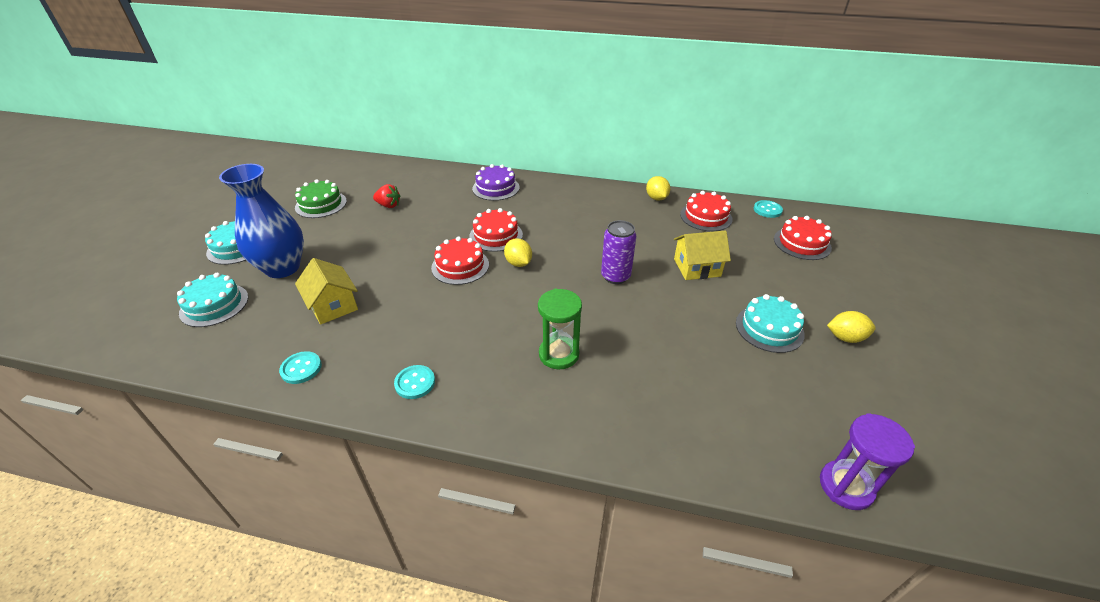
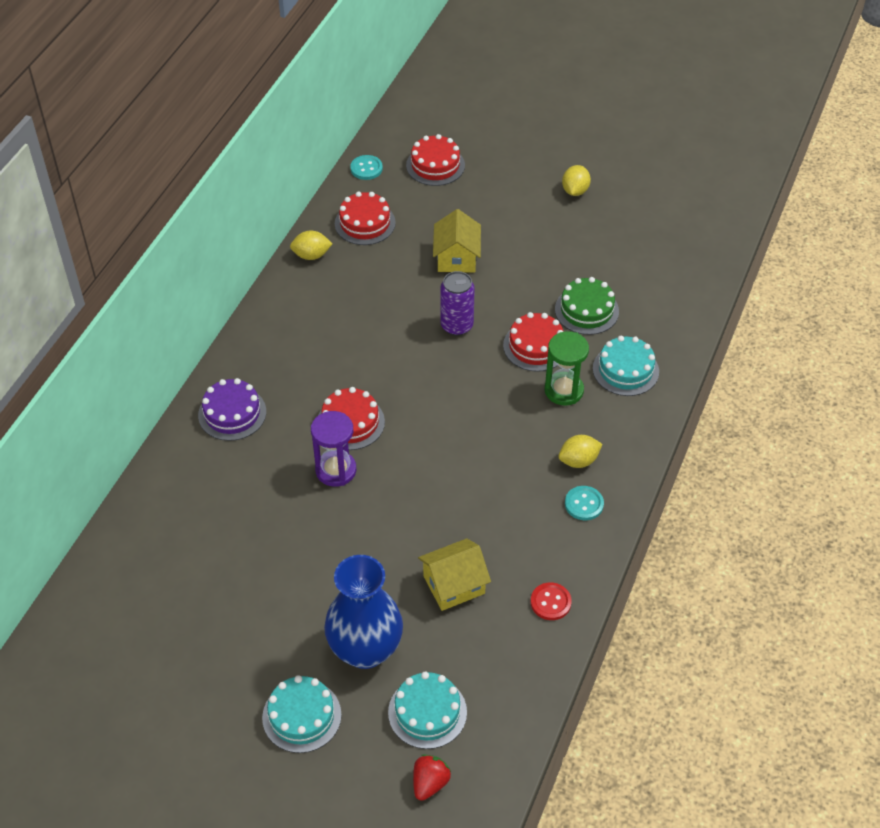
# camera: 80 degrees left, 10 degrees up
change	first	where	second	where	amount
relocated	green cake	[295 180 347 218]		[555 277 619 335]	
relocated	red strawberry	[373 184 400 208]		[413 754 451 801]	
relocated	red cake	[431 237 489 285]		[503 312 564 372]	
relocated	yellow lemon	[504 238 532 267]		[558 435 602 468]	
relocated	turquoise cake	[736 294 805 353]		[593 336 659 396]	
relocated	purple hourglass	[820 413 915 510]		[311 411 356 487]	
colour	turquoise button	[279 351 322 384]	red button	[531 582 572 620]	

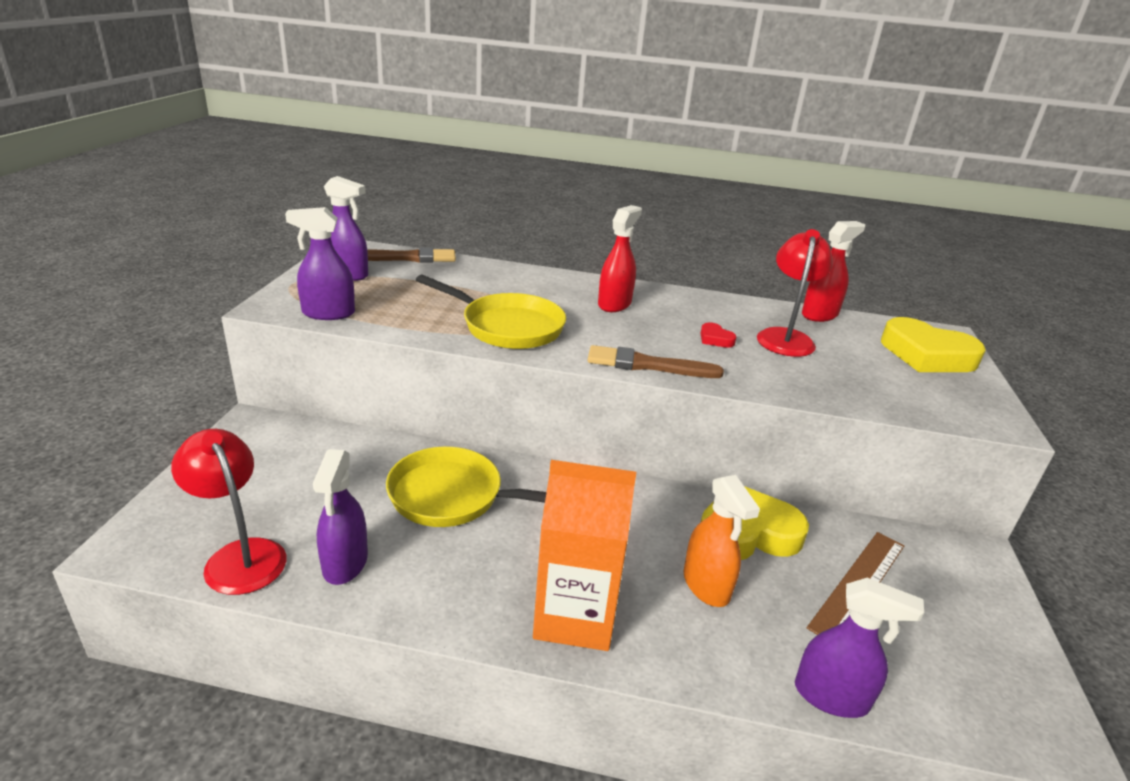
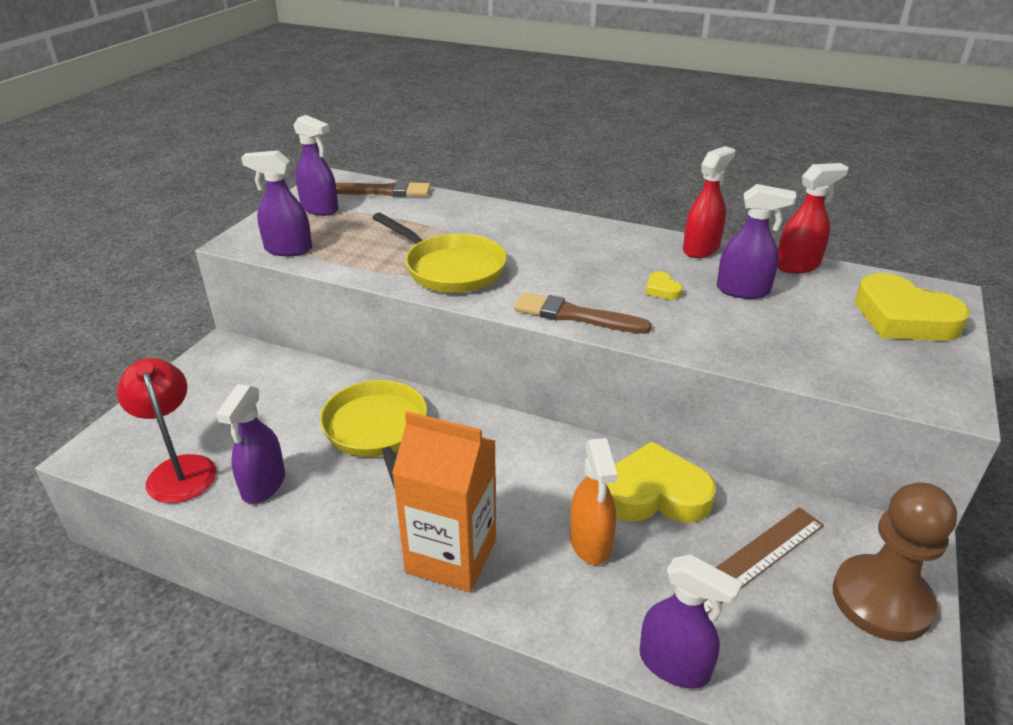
# camera: 15 degrees right, 5 degrees up
change	first	where	second	where	amount
appeared			brown pawn	[833 482 957 642]	
relocated	red spray bottle	[598 205 642 312]		[683 146 735 258]	
exchanged	red lamp	[757 229 833 357]	purple spray bottle	[717 184 797 299]	
colour	red heart	[700 322 737 348]	yellow heart	[646 271 683 300]	
spun	yellow pan	[386 446 546 527]		[320 380 427 489]	45 degrees clockwise

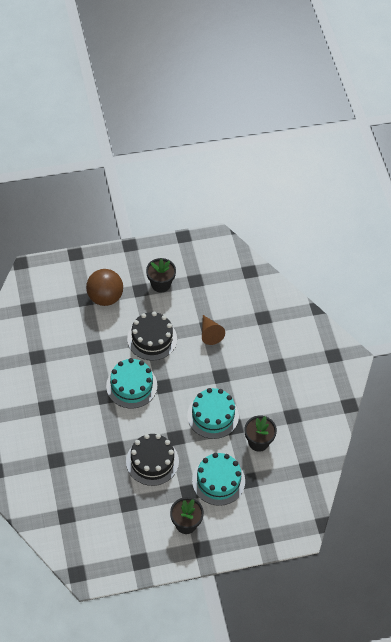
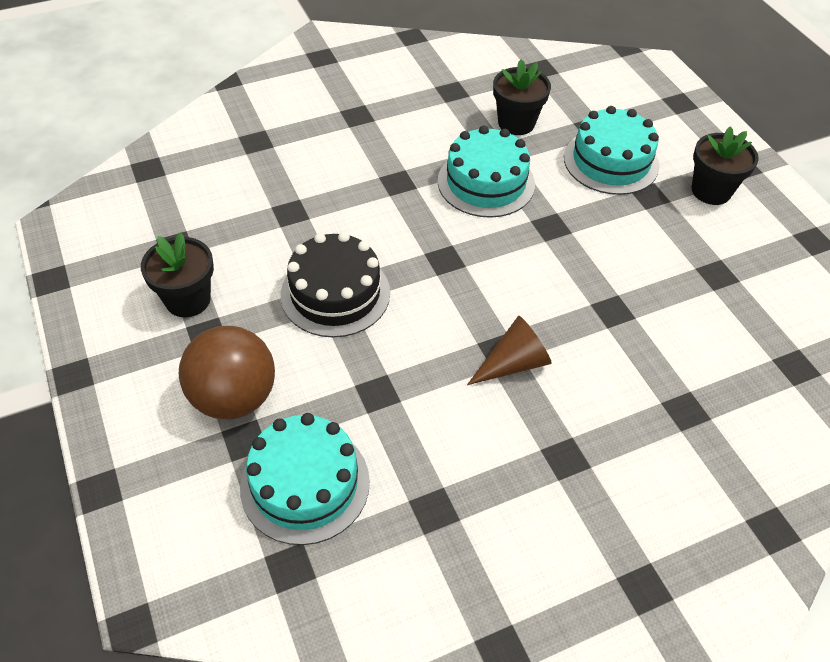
# camera: 100 degrees left, 5 degrees down
change	first	where	second	where	amount
missing	black cake	[126 434 179 486]			
relocated	turquoise cake	[106 358 157 409]		[240 413 370 545]	
relocated	brown cone	[202 315 225 345]		[467 315 552 385]	

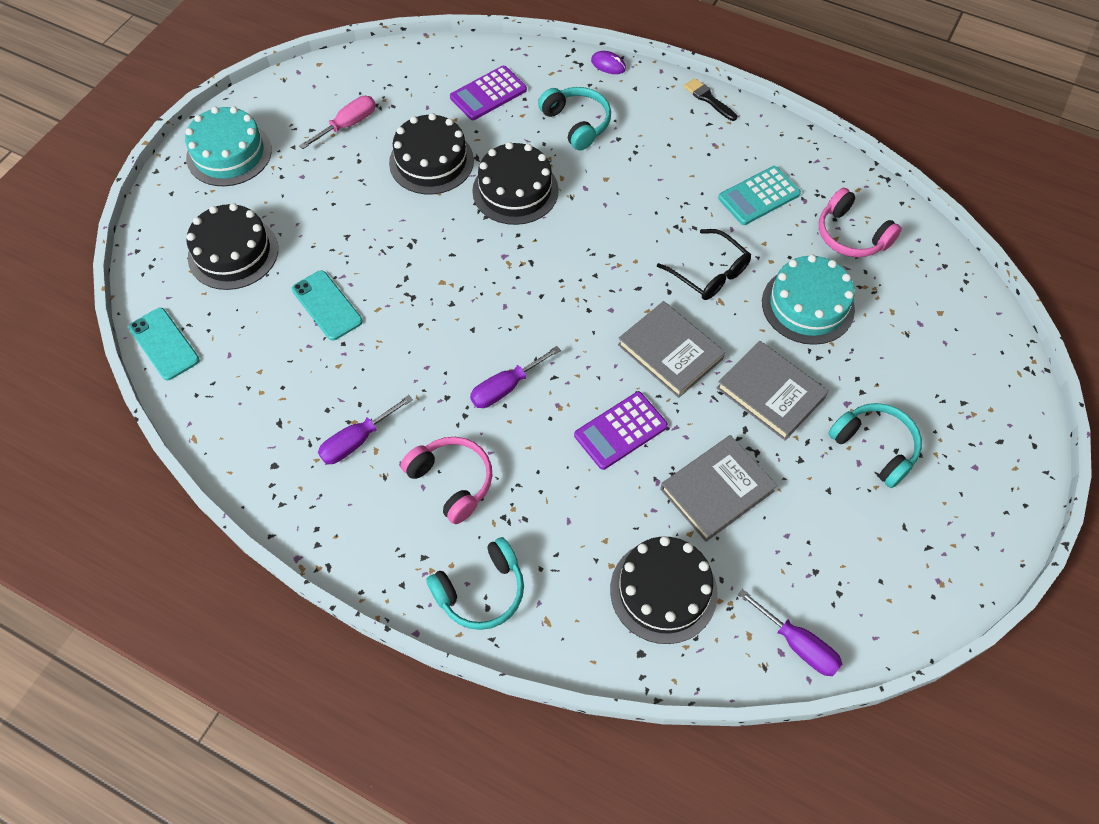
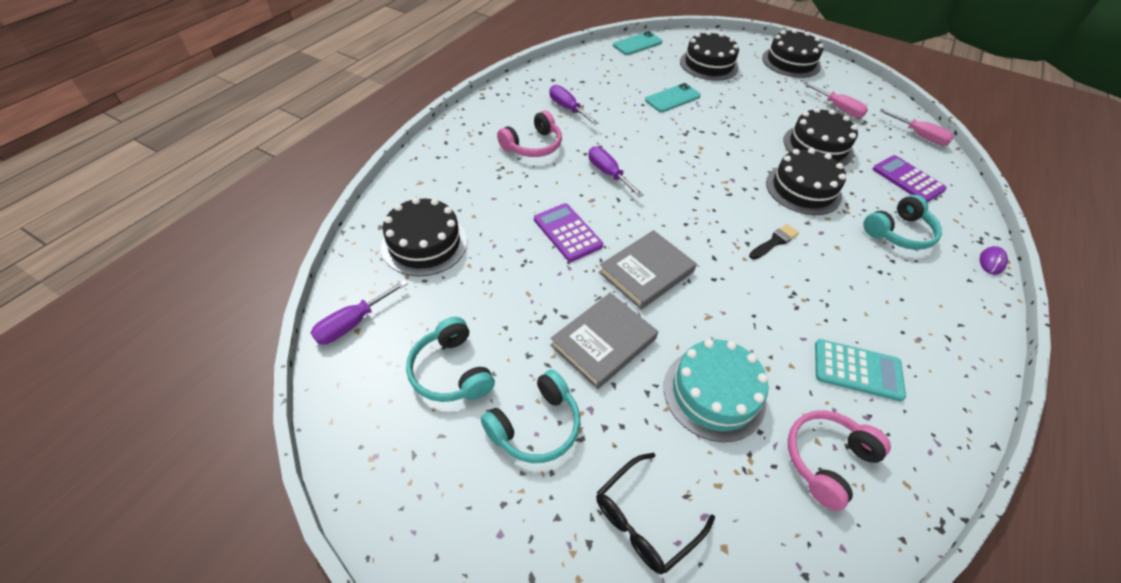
# camera: 90 degrees right, 10 degrees down
change	first	where	second	where	amount
missing	grey book	[660 435 777 542]			
appeared			pink screwdriver	[880 109 954 146]	
relocated	turquoise headphones	[426 537 524 630]		[406 317 495 402]	
relocated	black glasses	[657 229 751 300]		[596 453 715 574]	
relocated	black brush	[684 78 737 121]		[749 224 799 260]	
colour	turquoise cake	[185 106 272 186]	black cake	[762 29 824 78]	
spun	turquoise calculator	[718 166 801 225]		[815 339 906 402]	135 degrees clockwise

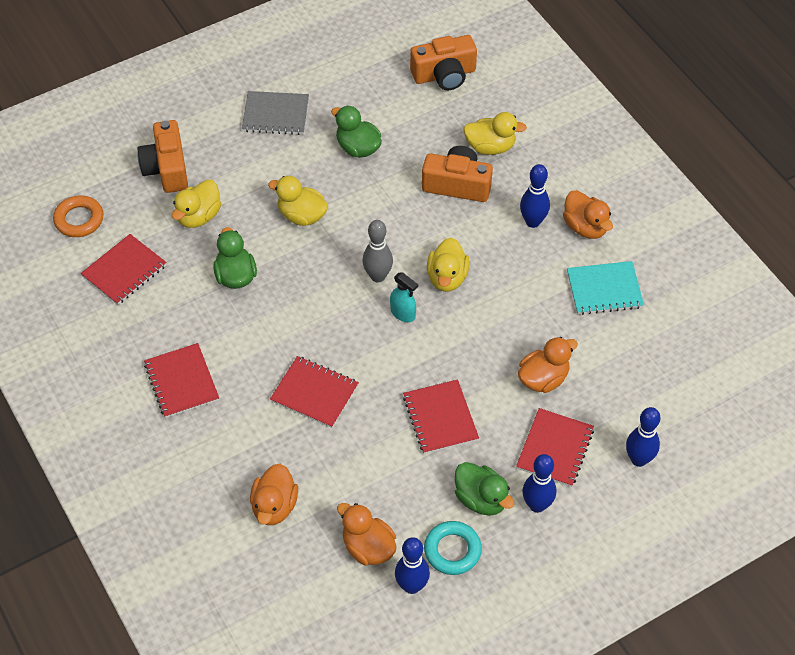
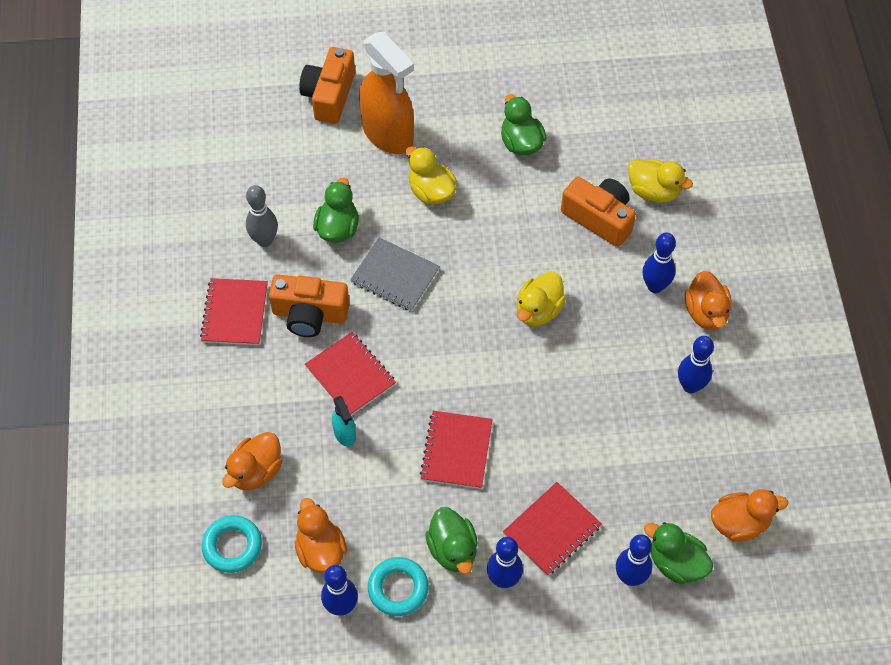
# camera: 25 degrees right, 5 degrees up
change	first	where	second	where	amount
missing	orange ring	[53 195 104 237]			
missing	red notebook	[81 234 167 305]			
missing	yellow duck	[172 180 221 228]			
appeared			turquoise ring	[202 515 262 573]	
appeared			orange spray bottle	[359 32 414 154]	
appeared			green duck	[644 522 713 584]	
relocated	grey notebook	[242 91 309 135]		[350 237 440 311]	
relocated	grey bowling pin	[362 220 393 282]		[246 185 278 247]	
relocated	turquoise spray bottle	[390 272 418 322]		[332 396 356 447]	
relocated	orange camera	[410 35 477 90]		[269 274 350 337]	
relocated	orange duck	[518 337 578 393]		[711 489 788 542]	
exchanged	turquoise notebook	[567 261 644 315]	blue bowling pin	[678 336 714 393]	

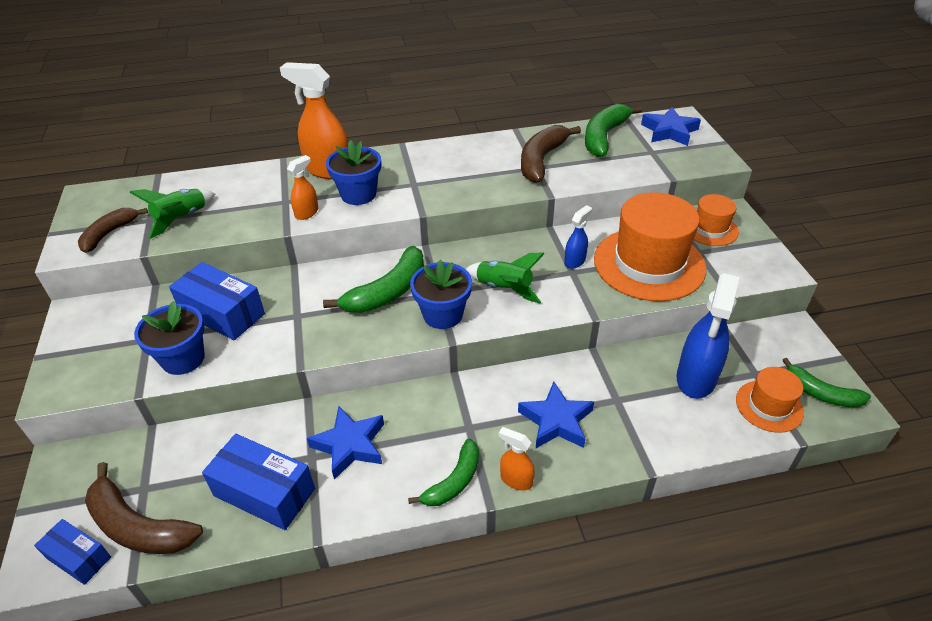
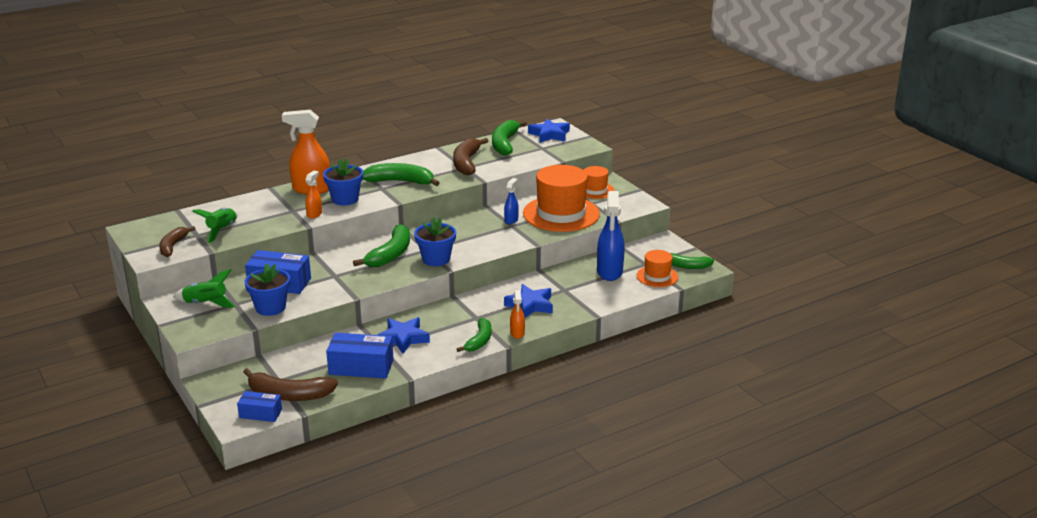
# camera: 20 degrees left, 15 degrees down
change	first	where	second	where	amount
appeared			green banana	[363 163 440 186]	
relocated	green rocket	[466 253 544 303]		[173 269 235 308]	
spun	orange spray bottle	[499 427 535 491]		[510 290 525 339]	105 degrees counterclockwise

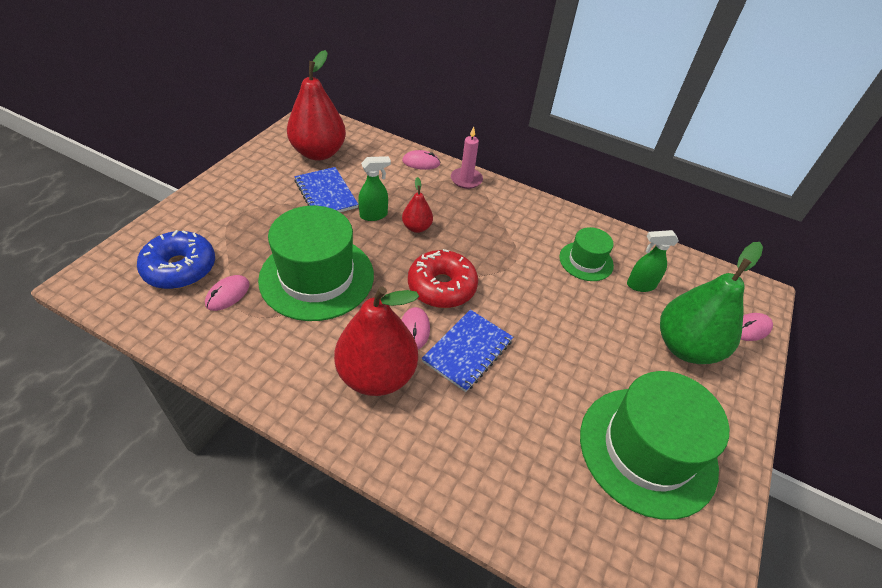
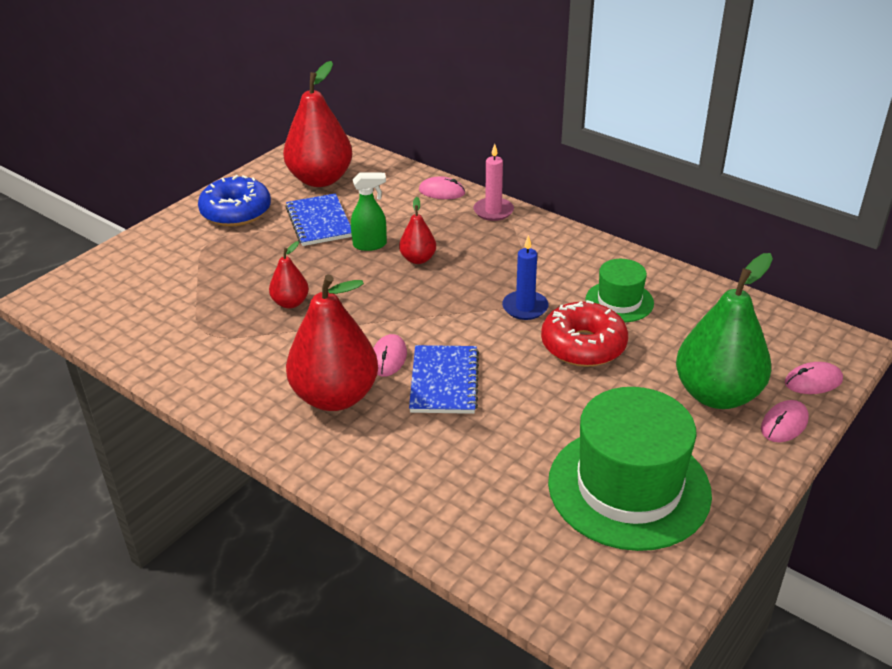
# camera: 15 degrees right, 10 degrees down
change	first	where	second	where	amount
missing	green spray bottle	[627 230 679 292]			
appeared			blue candle	[502 235 548 320]	
relocated	blue donut	[137 230 215 289]		[198 175 271 227]	
relocated	pink mouse	[205 275 250 311]		[761 400 809 442]	
relocated	red donut	[408 249 478 308]		[541 300 628 367]	
exchanged	green hat	[258 206 374 321]	red pear	[269 241 309 308]	
spun	blue notebook	[421 310 513 392]		[409 345 479 414]	45 degrees counterclockwise

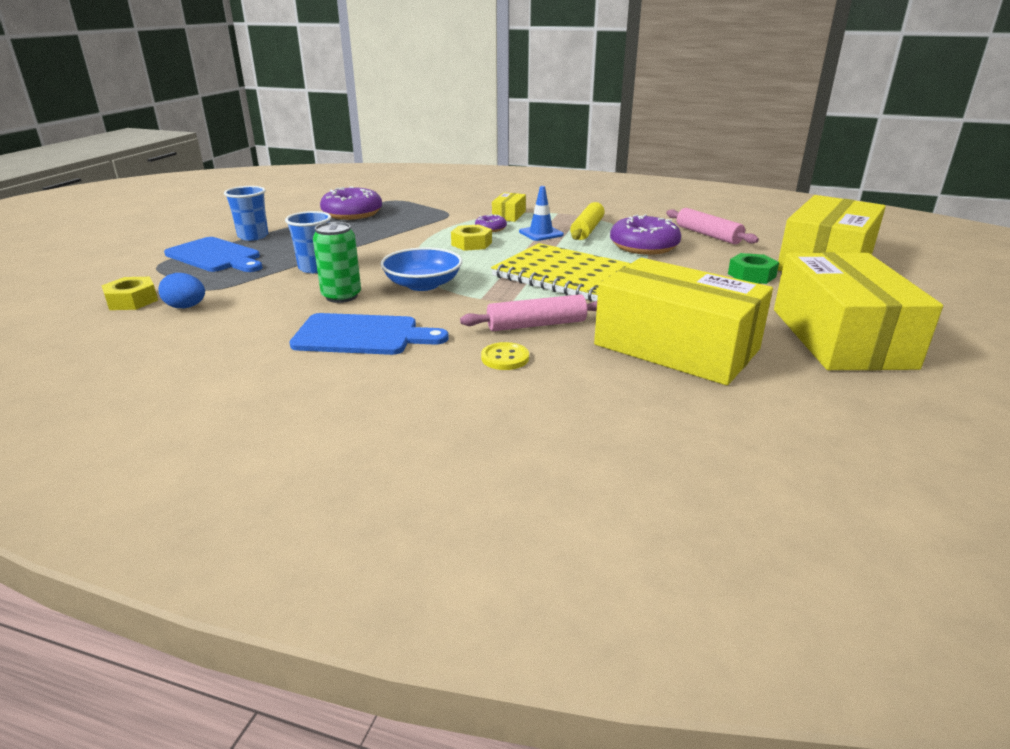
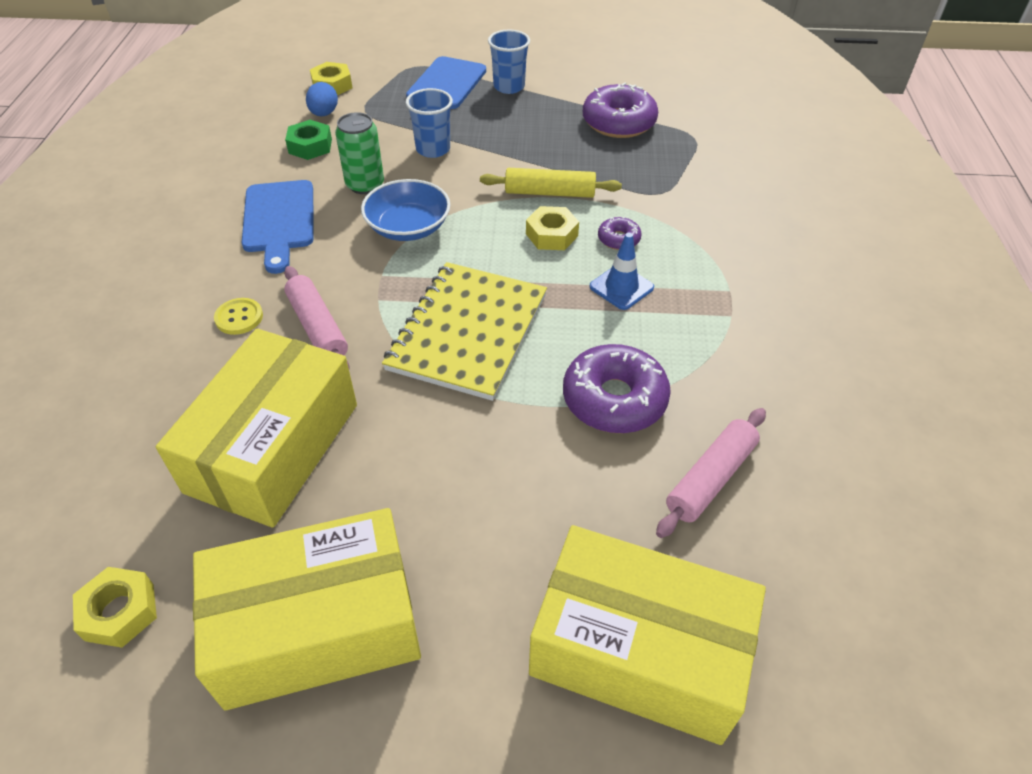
# camera: 75 degrees right, 20 degrees up
change	first	where	second	where	amount
missing	yellow box	[492 192 526 222]			
appeared			yellow nut	[73 567 157 648]	
relocated	yellow rolling pin	[570 202 605 240]		[480 168 622 198]	
relocated	green nut	[728 253 779 284]		[285 120 332 160]	

